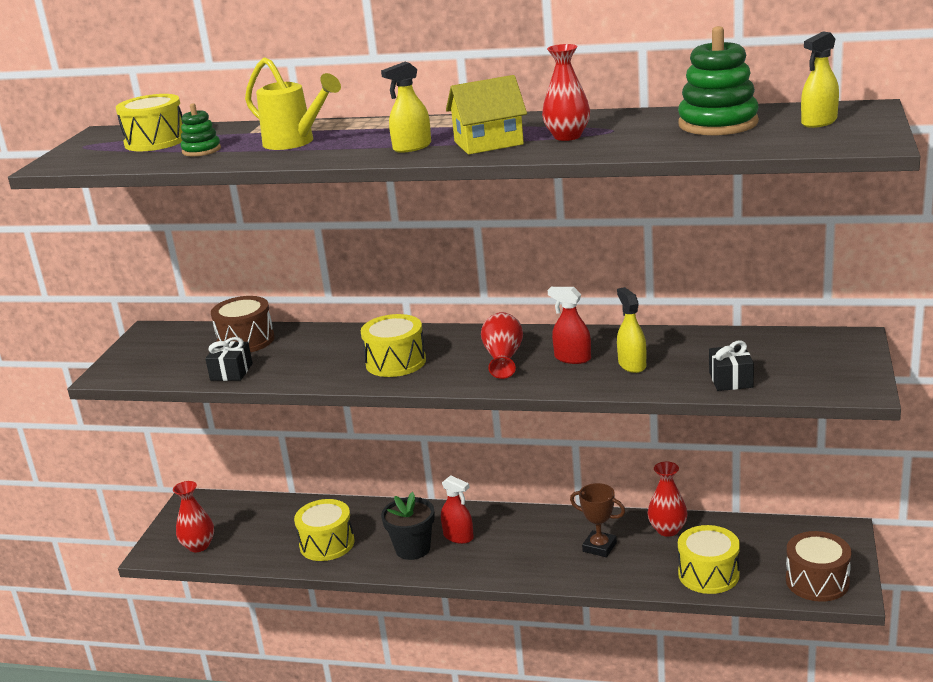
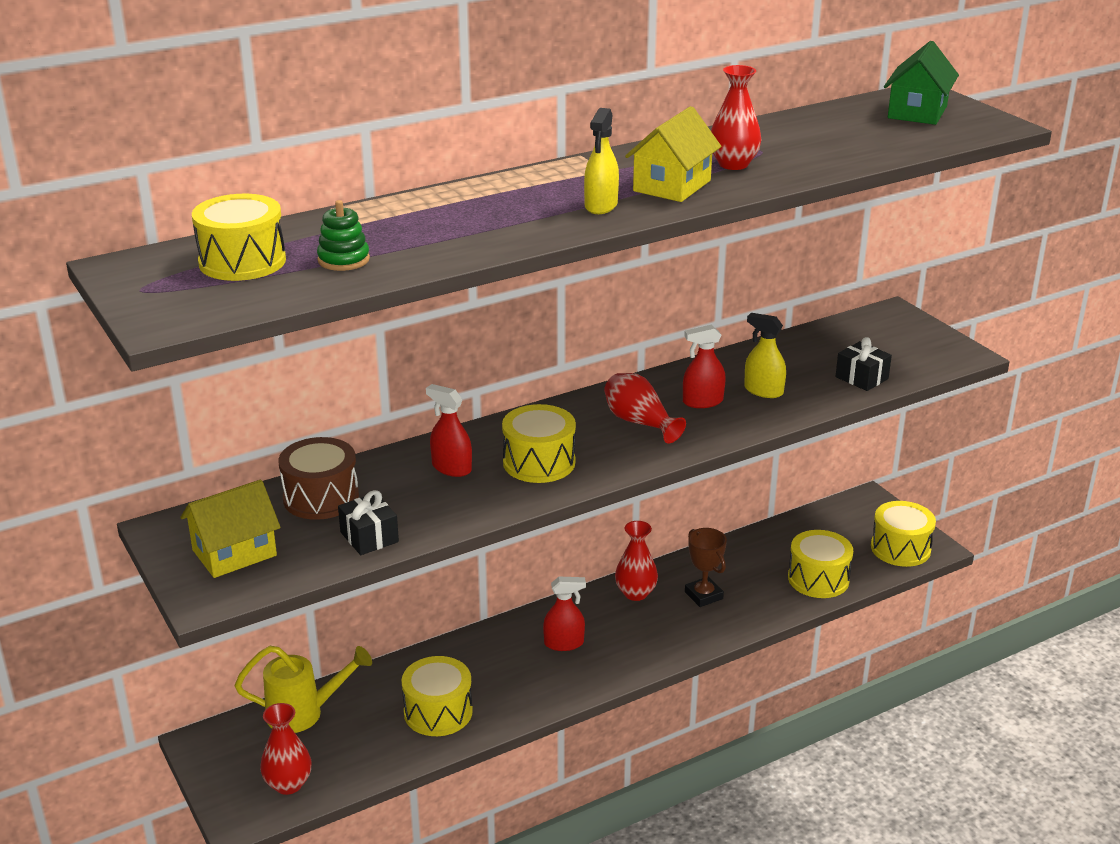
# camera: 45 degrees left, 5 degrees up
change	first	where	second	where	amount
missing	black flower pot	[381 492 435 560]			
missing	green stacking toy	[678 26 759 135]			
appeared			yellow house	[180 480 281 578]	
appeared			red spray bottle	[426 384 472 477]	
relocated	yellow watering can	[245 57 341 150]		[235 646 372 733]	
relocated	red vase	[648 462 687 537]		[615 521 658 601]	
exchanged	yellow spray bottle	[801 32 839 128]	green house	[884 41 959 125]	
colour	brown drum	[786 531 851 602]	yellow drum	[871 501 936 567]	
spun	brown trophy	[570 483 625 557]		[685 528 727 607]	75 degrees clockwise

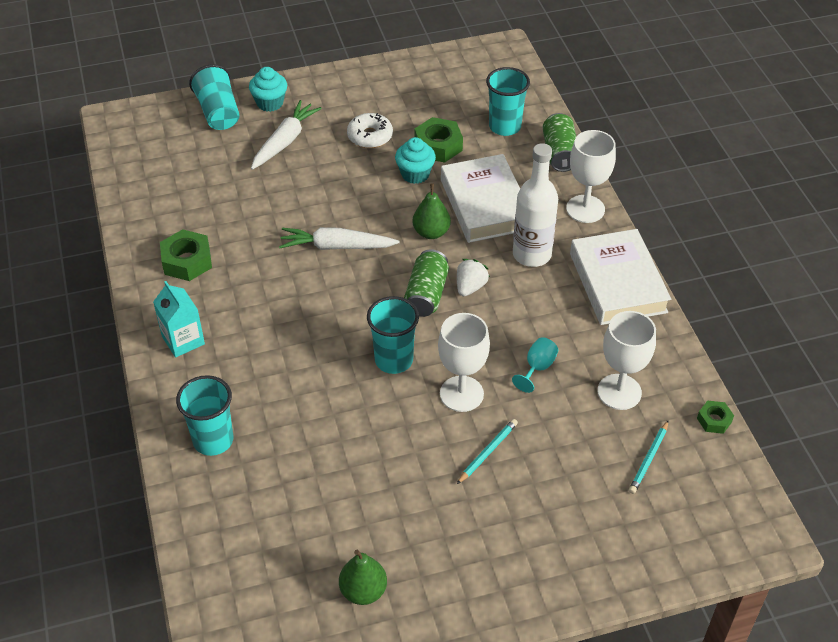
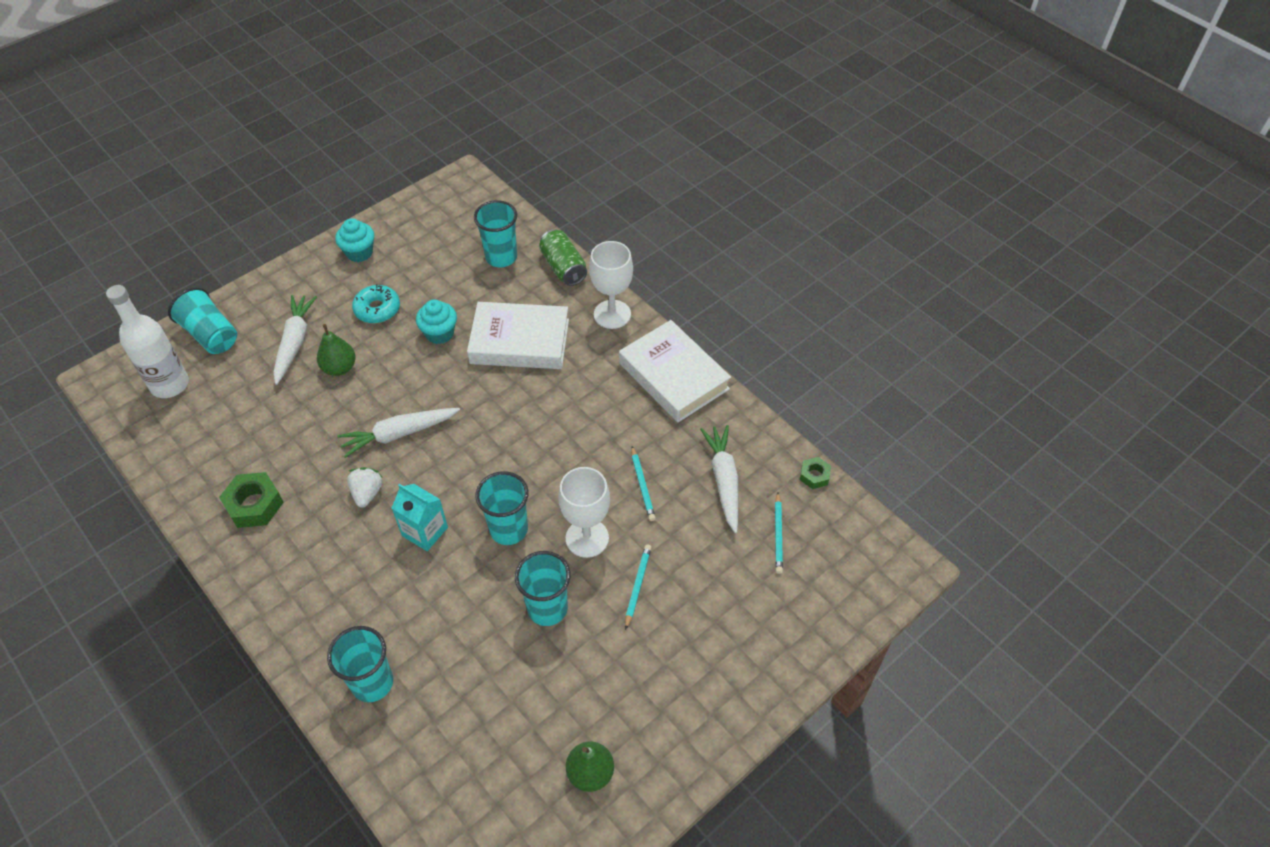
# camera: 25 degrees left, 5 degrees up
change	first	where	second	where	amount
missing	green can	[404 249 449 317]			
missing	green nut	[414 117 463 163]			
appeared			turquoise cup	[515 551 570 626]	
relocated	turquoise carton	[153 281 205 357]		[392 484 448 551]	
relocated	turquoise cupcake	[249 67 287 112]		[335 218 374 262]	
relocated	green pear	[412 183 451 239]		[317 324 356 376]	
relocated	white strawberry	[457 259 490 296]		[347 467 382 508]	
relocated	white bottle	[513 143 558 267]		[106 285 189 398]	
exchanged	turquoise goblet	[512 337 558 393]	turquoise pencil	[631 446 656 521]	
exchanged	white goblet	[597 311 656 410]	white carrot	[700 425 738 533]	
colour	white donut	[347 113 393 148]	turquoise donut	[352 284 400 324]	
spun	white book	[441 154 520 243]		[467 302 569 369]	45 degrees counterclockwise

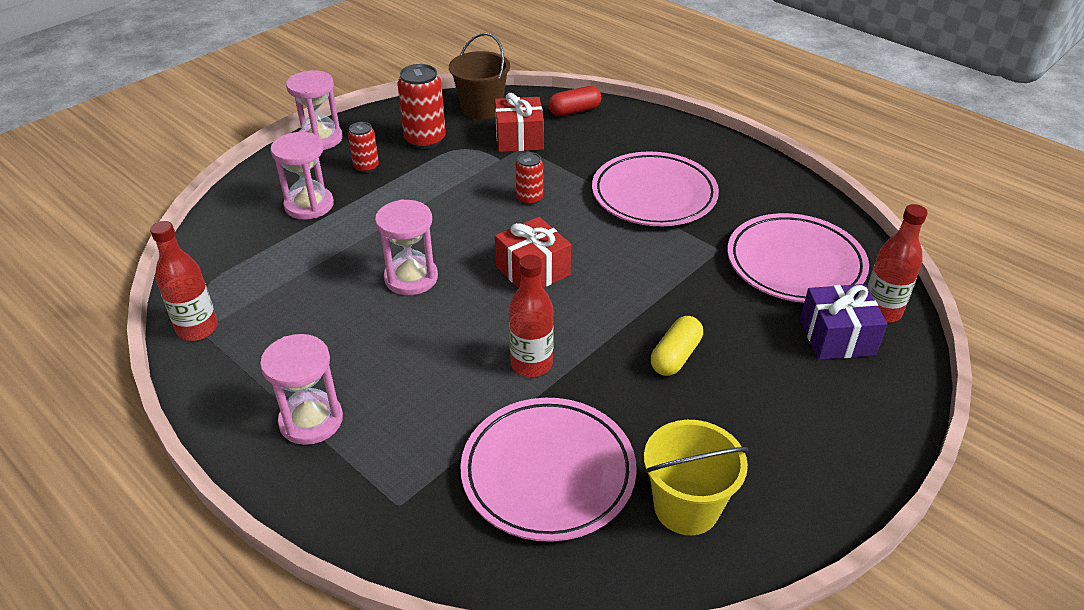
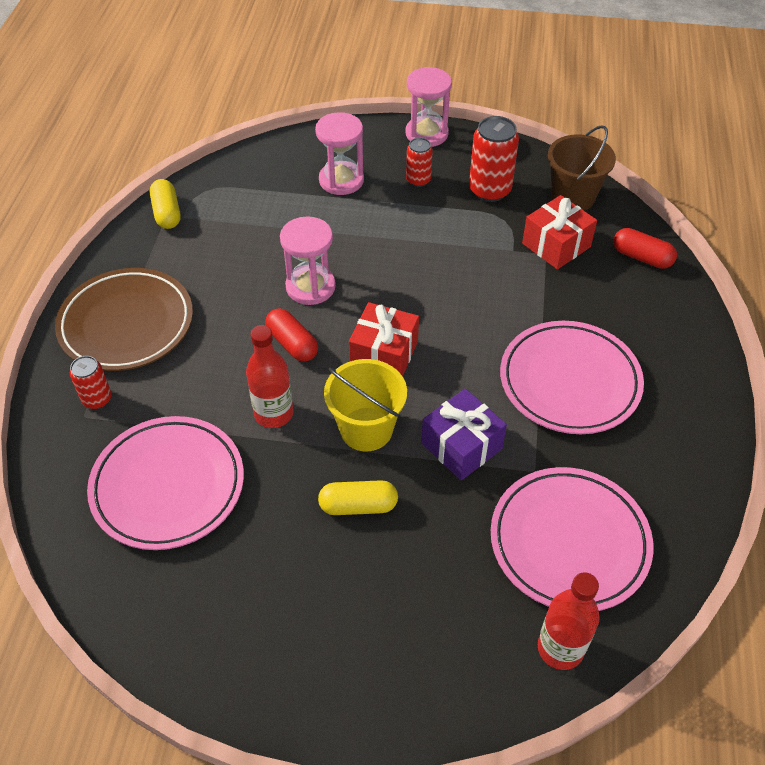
# camera: 55 degrees right, 10 degrees up
change	first	where	second	where	amount
appeared			red capsule	[265 308 318 362]	
relocated	red can	[516 152 543 205]		[70 356 112 409]	
relocated	yellow bucket	[644 420 748 535]		[324 359 407 451]	
relocated	purple gift	[800 284 887 360]		[421 388 507 481]	
exchanged	red bottle	[150 221 218 341]	yellow capsule	[150 179 180 229]	
exchanged	pink hourglass	[260 334 343 445]	brown plate	[55 268 193 371]	

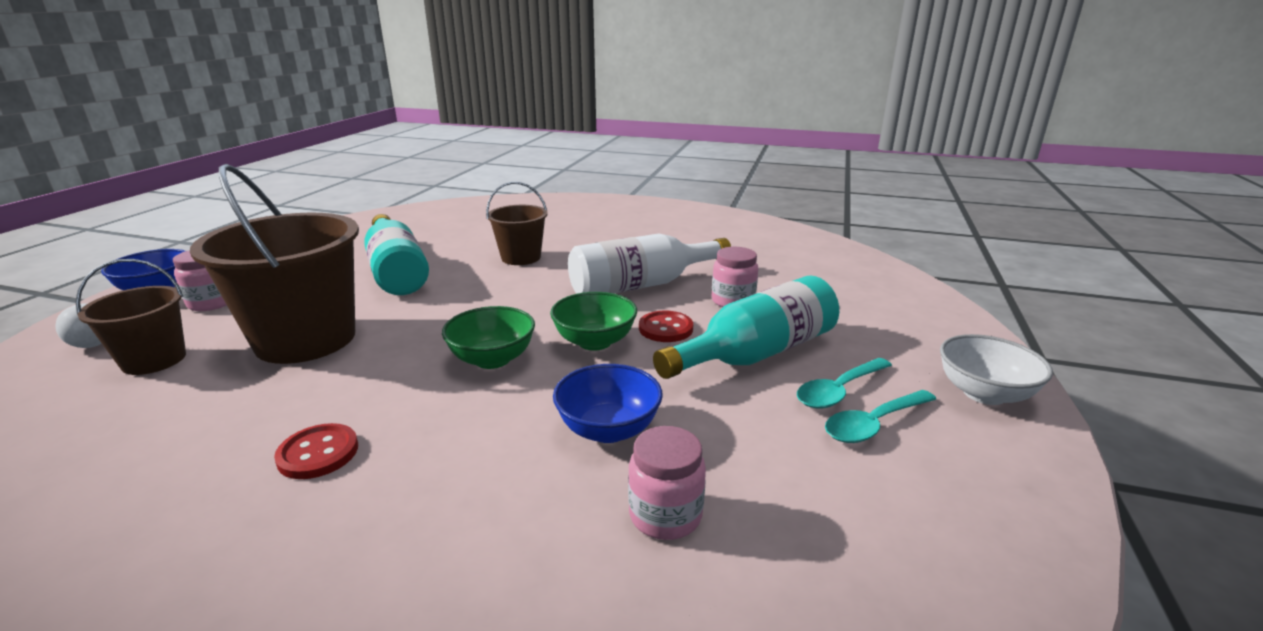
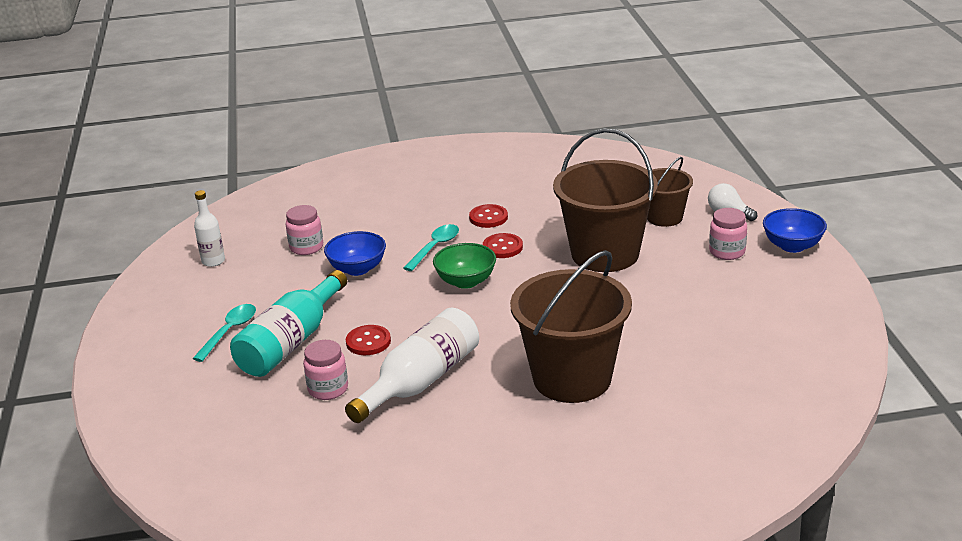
# camera: 155 degrees right, 5 degrees up
change	first	where	second	where	amount
missing	turquoise bottle	[364 214 429 295]			
missing	green bowl	[550 292 637 351]			
missing	white bowl	[940 334 1053 405]			
appeared			white bottle	[194 190 225 267]	
appeared			red button	[483 233 523 258]	
relocated	turquoise spoon	[825 390 936 443]		[403 224 459 271]	
size	brown bucket	[486 182 548 265]		[510 250 632 403]	x1.82

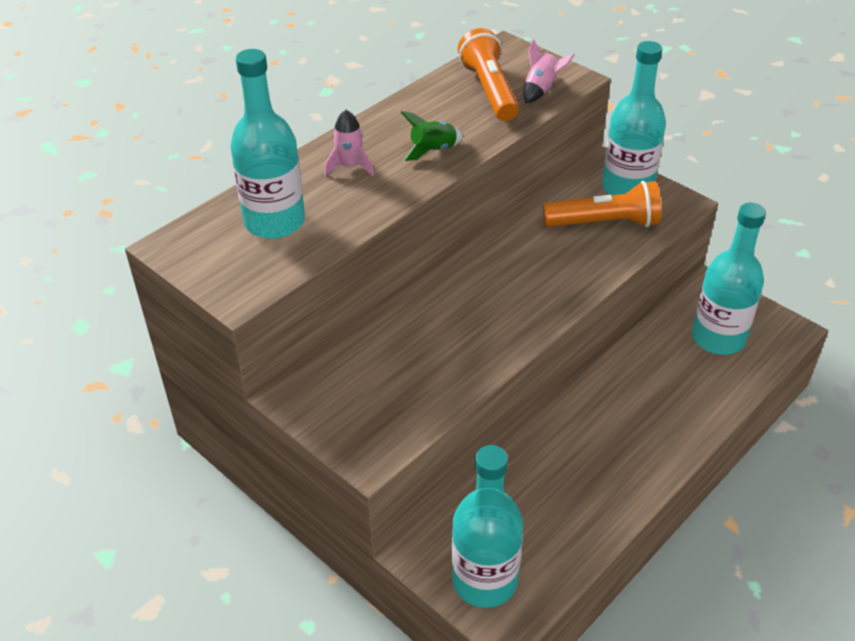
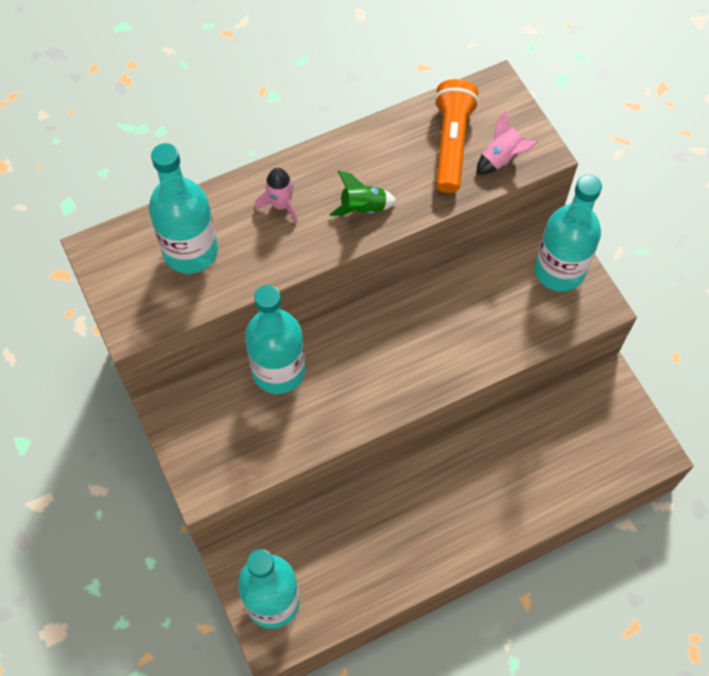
# camera: 20 degrees right, 20 degrees up
change	first	where	second	where	amount
missing	orange flashlight	[543 181 661 227]			
relocated	turquoise bottle	[692 203 766 355]		[245 285 305 394]	

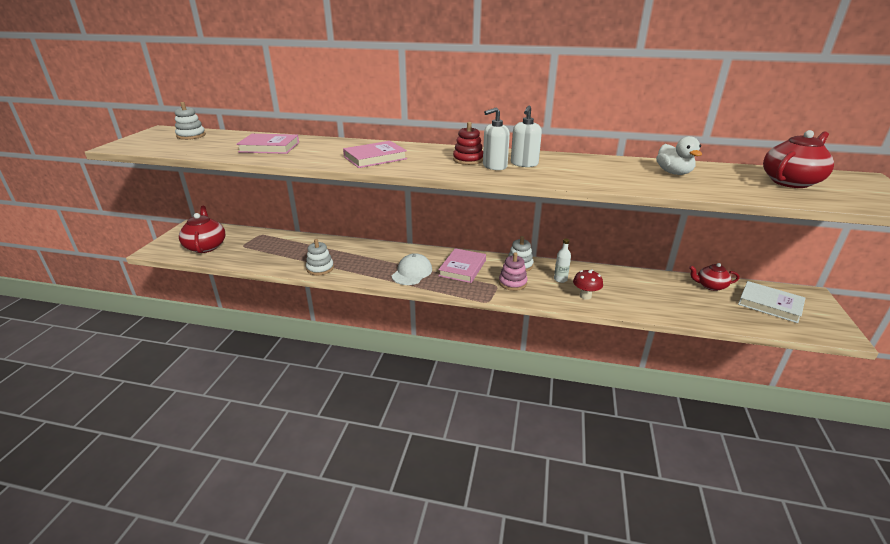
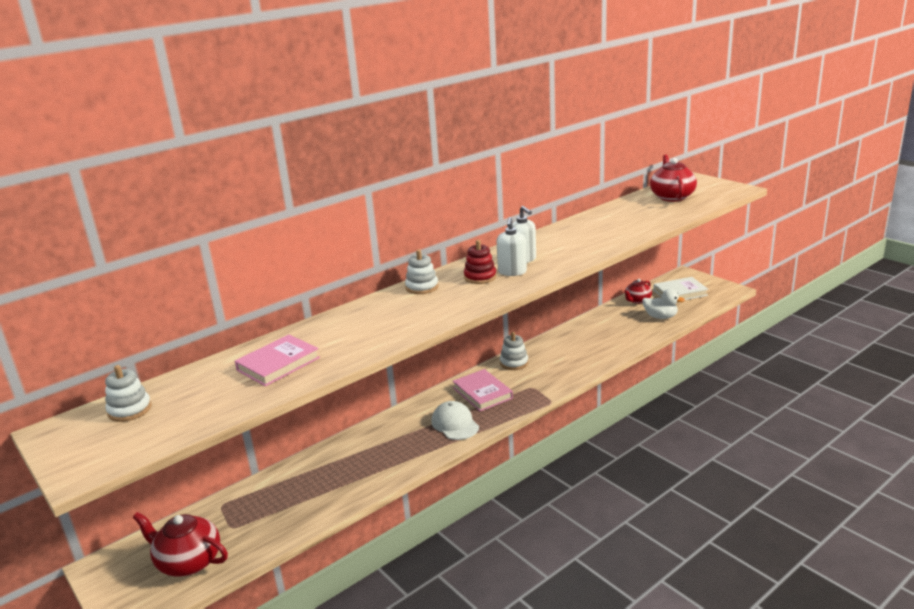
# camera: 50 degrees left, 5 degrees down
change	first	where	second	where	amount
missing	pink book	[343 141 407 168]			
missing	pink stacking toy	[499 252 528 291]			
missing	white bottle	[554 239 571 283]			
missing	red mushroom	[573 270 603 300]			
relocated	white stacking toy	[306 239 334 275]		[405 249 439 294]	
relocated	white duck	[656 136 702 175]		[642 289 685 319]	

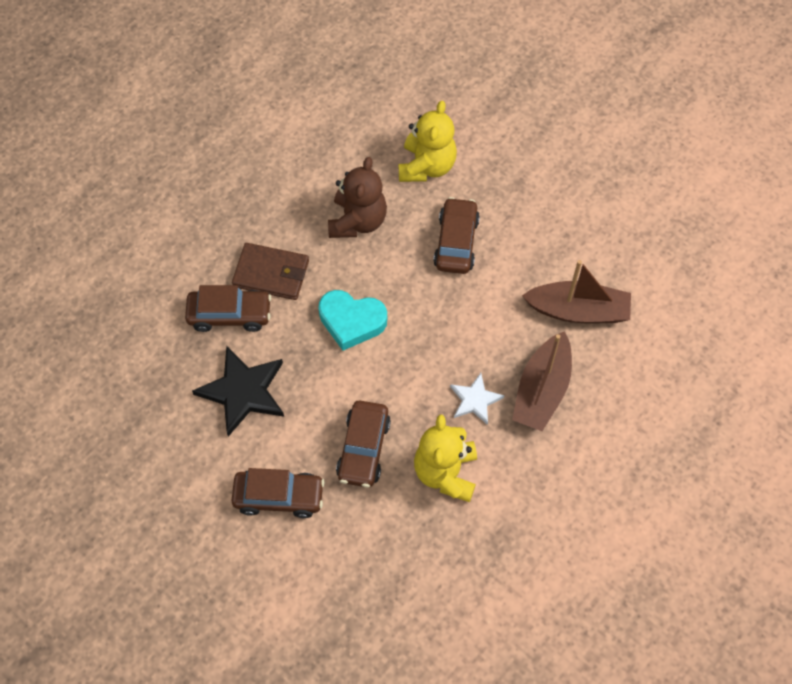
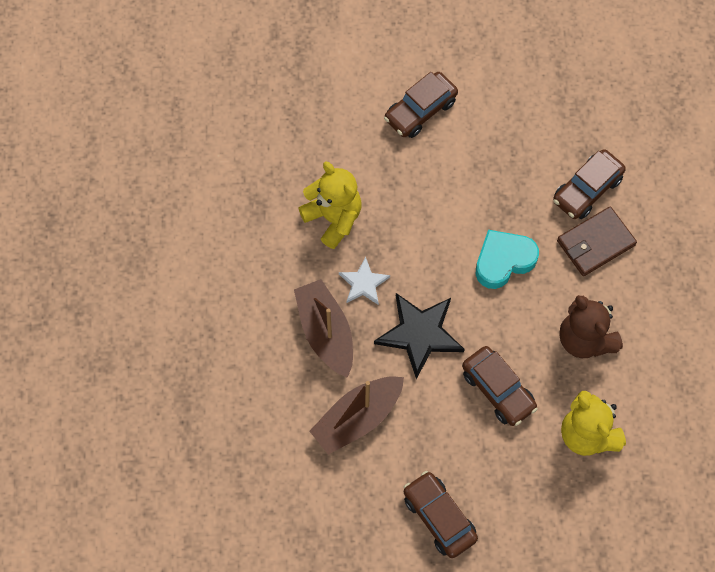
# camera: 135 degrees right, 5 degrees up
change	first	where	second	where	amount
relocated	black star	[192 346 284 437]		[374 293 465 379]	
relocated	brown car	[336 401 391 488]		[403 471 478 558]	

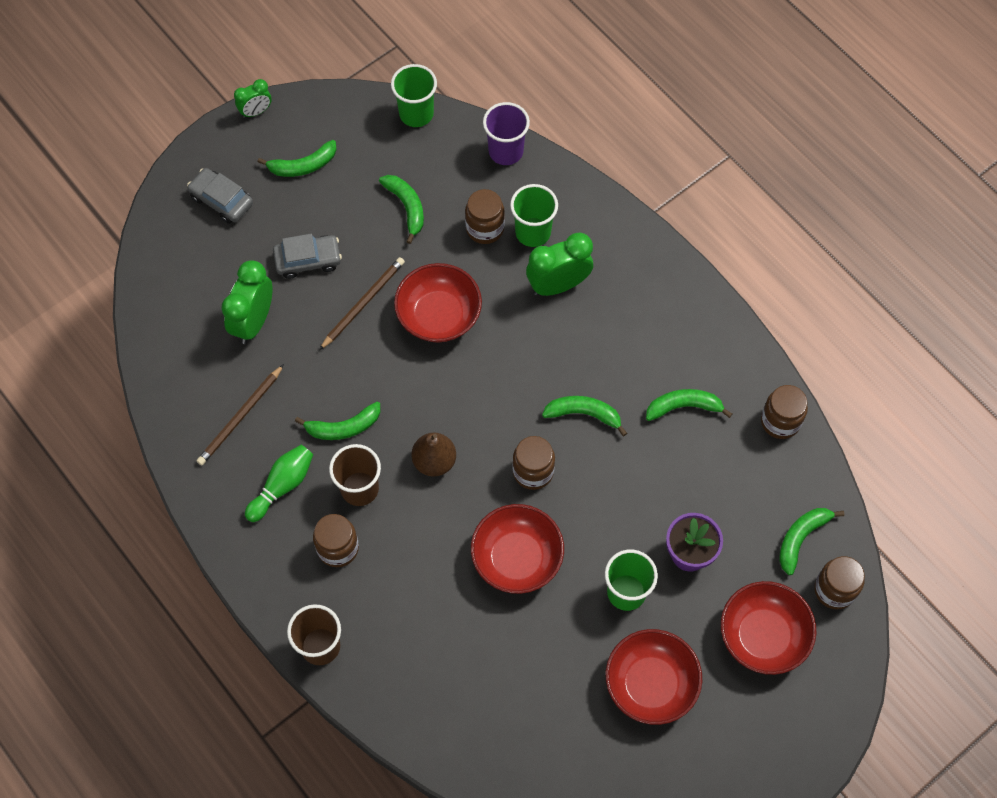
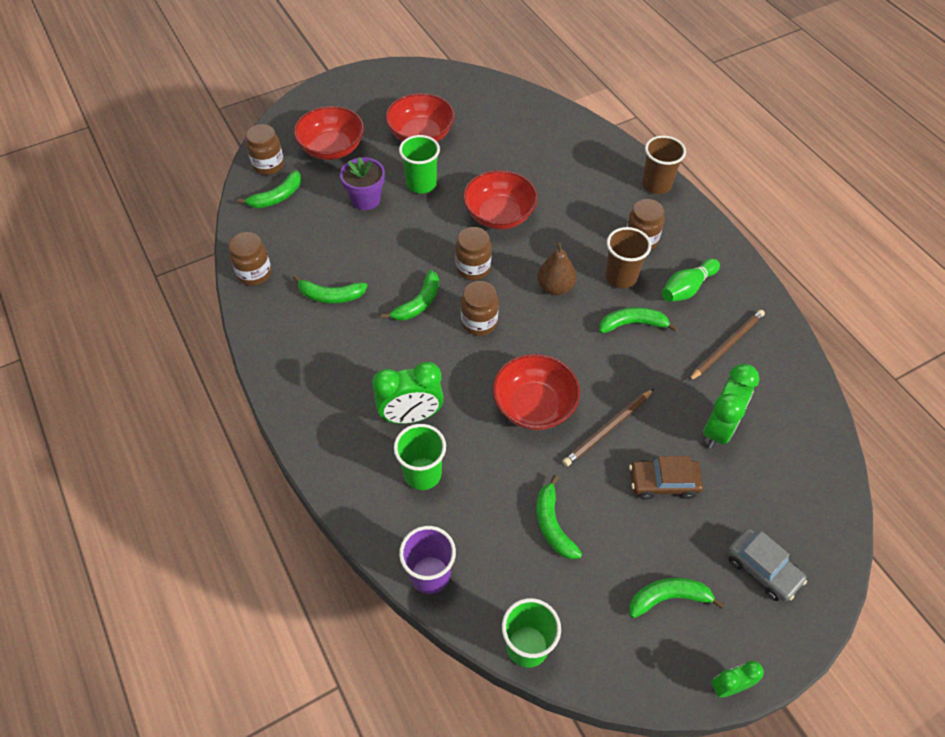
# camera: 170 degrees left, 10 degrees down
change	first	where	second	where	amount
relocated	brown jar	[465 189 505 244]		[461 281 499 336]	
colour	grey car	[273 234 342 279]	brown car	[629 456 703 500]	
spun	green banana	[542 396 627 436]		[381 270 439 320]	75 degrees counterclockwise

